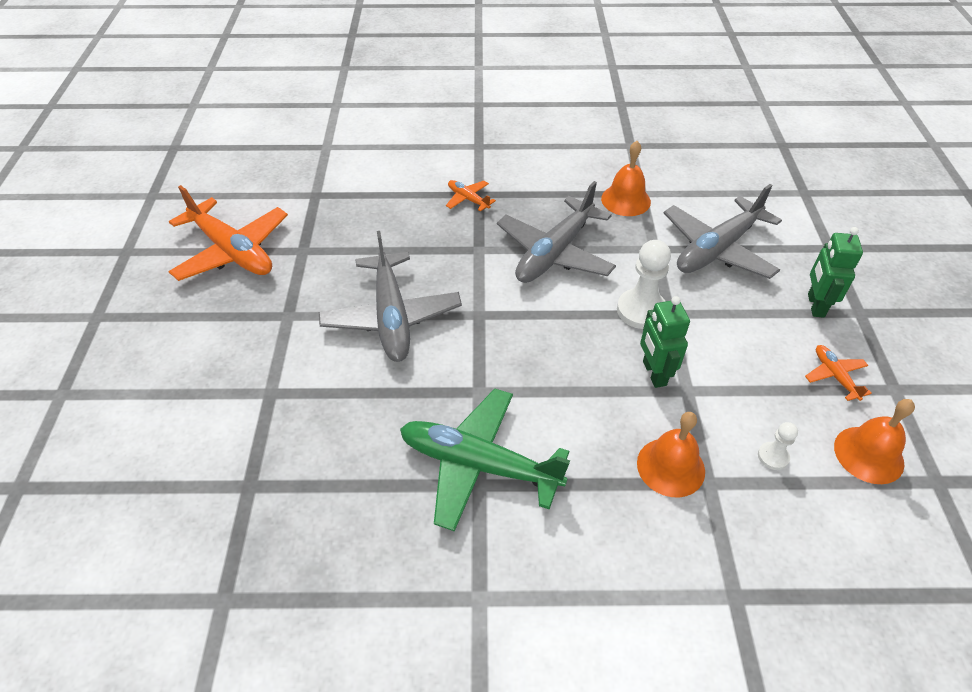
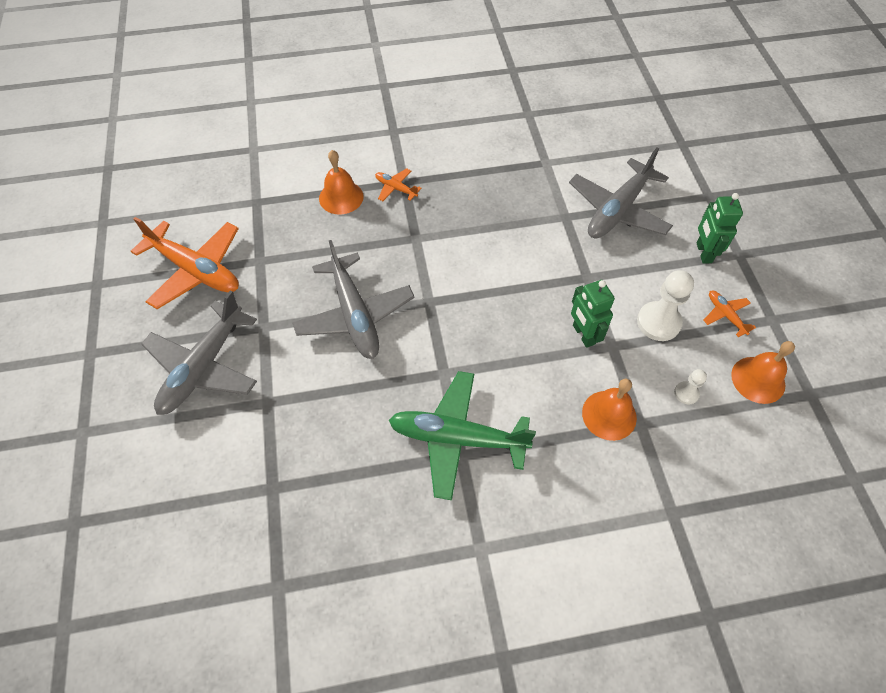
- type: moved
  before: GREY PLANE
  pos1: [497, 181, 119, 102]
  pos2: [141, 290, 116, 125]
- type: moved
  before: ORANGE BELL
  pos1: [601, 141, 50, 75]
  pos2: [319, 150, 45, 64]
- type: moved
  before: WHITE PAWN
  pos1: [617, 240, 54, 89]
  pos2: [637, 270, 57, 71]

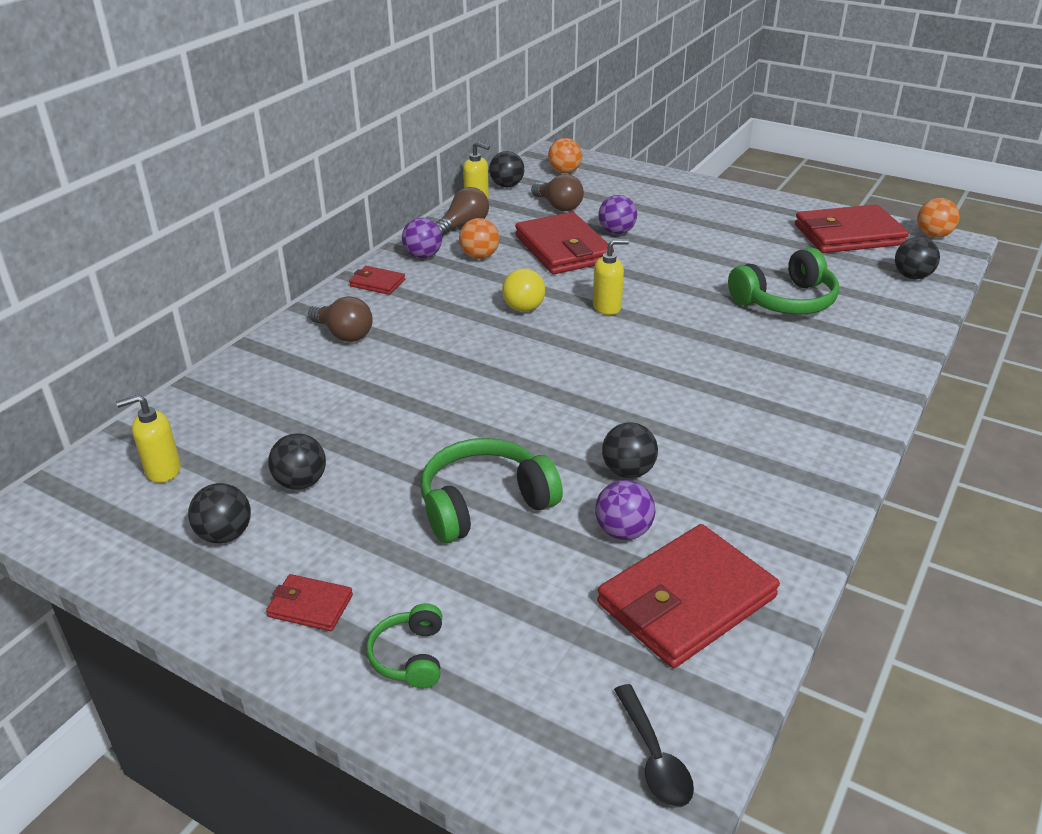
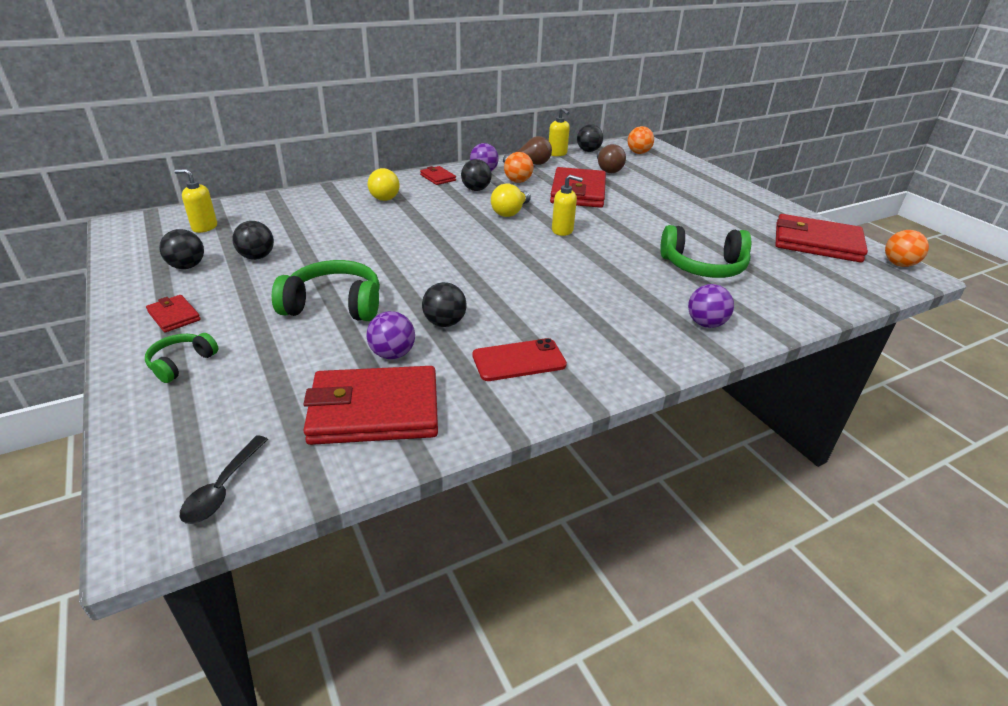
- type: added
  after: RED PHONE
  pos2: [472, 338, 95, 43]
- type: moved
  before: PURPLE BALL
  pos1: [598, 195, 39, 39]
  pos2: [688, 284, 46, 44]
- type: moved
  before: BLACK BALL
  pos1: [895, 237, 45, 42]
  pos2: [461, 159, 31, 32]
- type: recoloured
  before: BROWN LIGHT BULB
  after: YELLOW LIGHT BULB
  pos1: [308, 296, 65, 46]
  pos2: [368, 168, 32, 33]

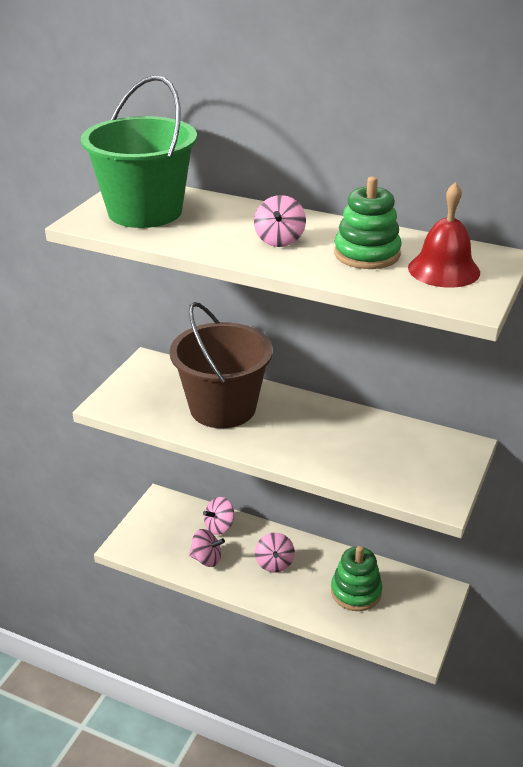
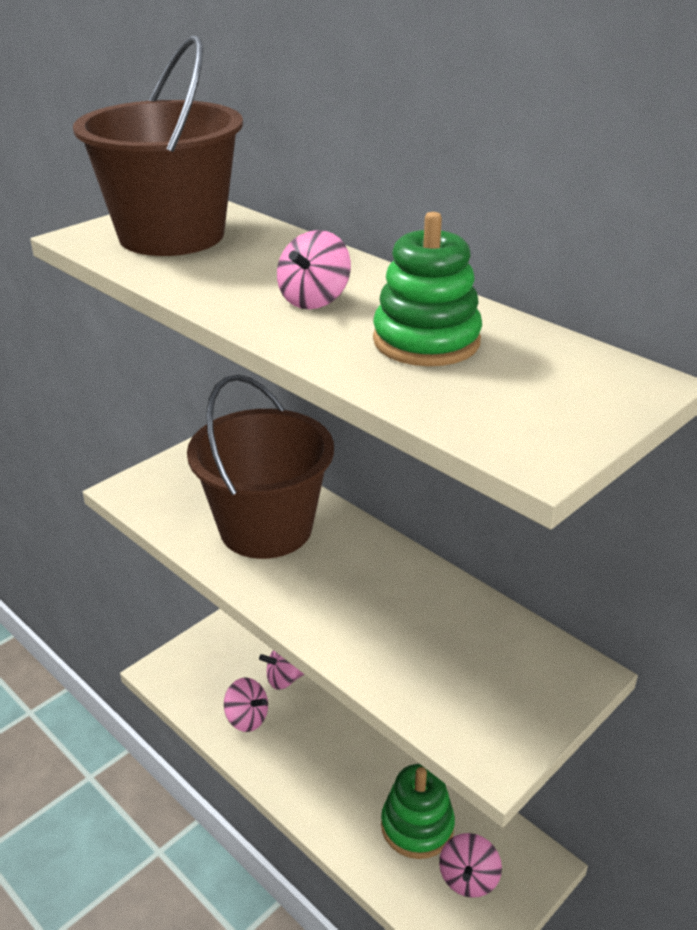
- type: removed
  before: RED BELL
  pos1: [408, 182, 72, 106]
- type: moved
  before: PINK SPINNING TOP
  pos1: [255, 532, 40, 41]
  pos2: [439, 833, 63, 65]
- type: recoloured
  before: GREEN BUCKET
  after: BROWN BUCKET
  pos1: [81, 75, 116, 153]
  pos2: [73, 35, 170, 221]

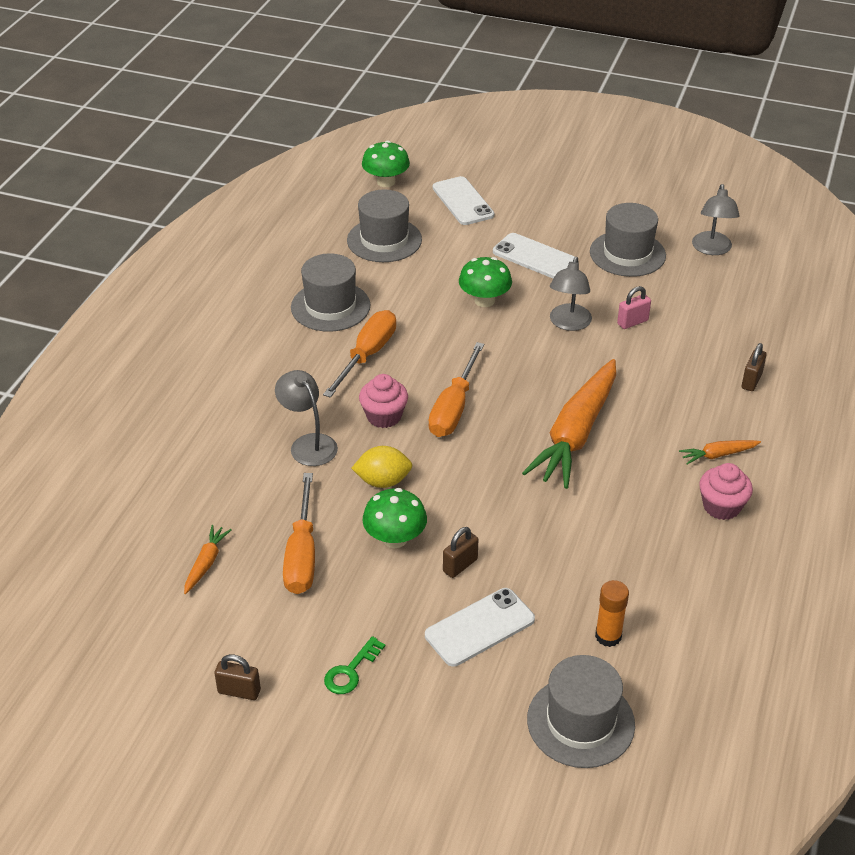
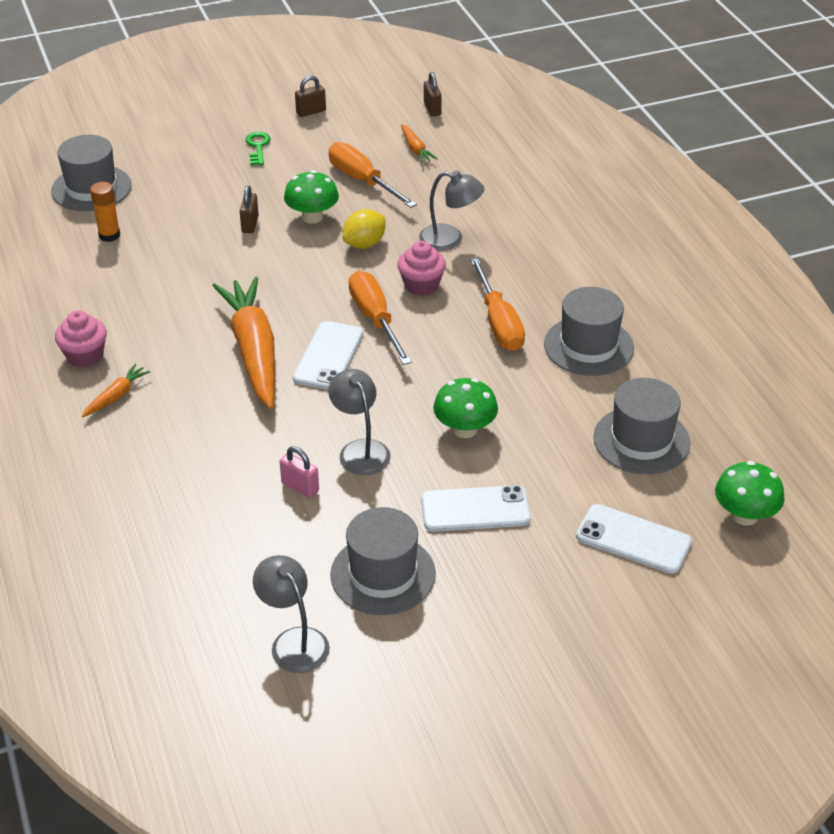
- type: moved
  before: WHITE PHONE
  pos1: [425, 588, 110, 79]
  pos2: [293, 321, 70, 69]
- type: moved
  before: BROWN PADLOCK
  pos1: [742, 343, 25, 48]
  pos2: [424, 72, 18, 45]
- type: turned
  before: PINK PADLOCK
  pos1: [617, 286, 34, 43]
  pos2: [280, 446, 39, 52]
  turn: -75

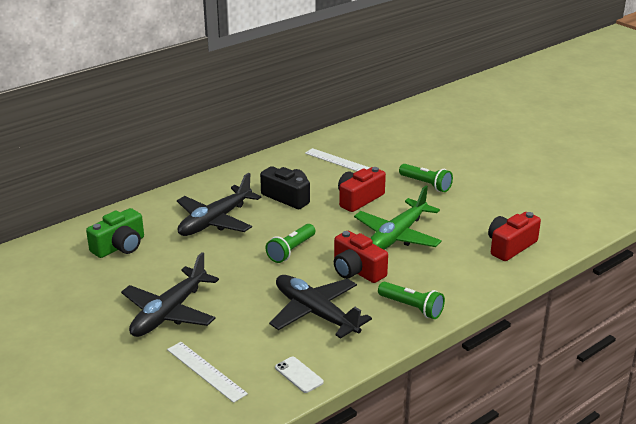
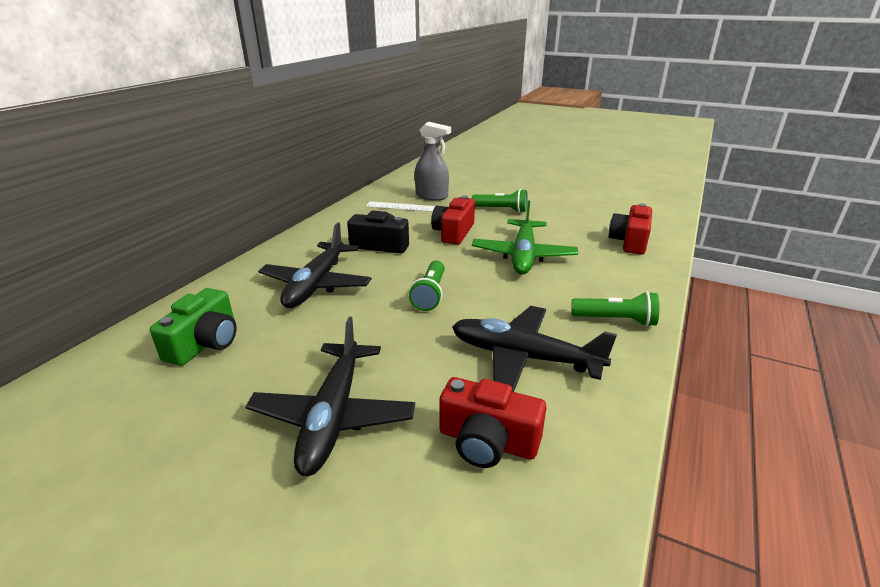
- type: removed
  before: WHITE RULER
  pos1: [167, 342, 81, 61]
- type: removed
  before: WHITE PHONE
  pos1: [275, 356, 49, 37]
- type: added
  after: GREY SPRAY BOTTLE
  pos2: [415, 122, 36, 79]
- type: moved
  before: RED CAMERA
  pos1: [334, 231, 54, 52]
  pos2: [439, 377, 108, 91]

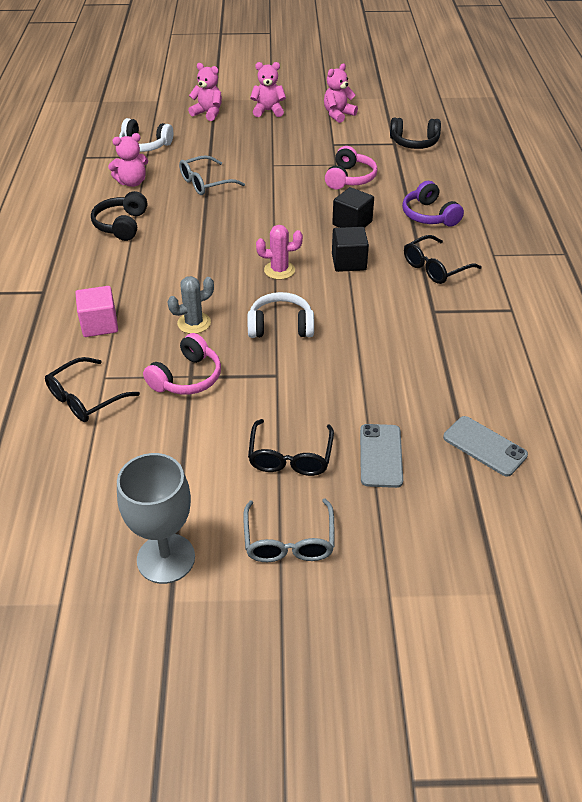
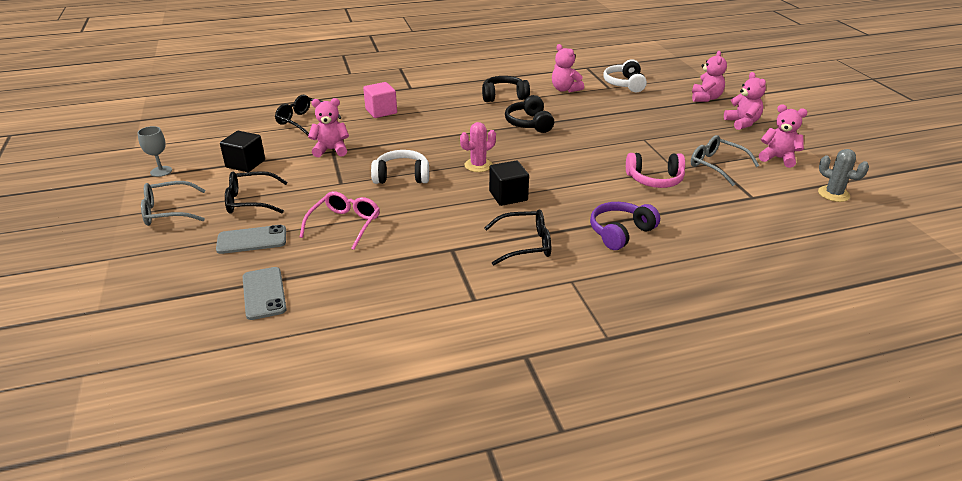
- type: added
  after: PINK GLASSES
  pos2: [300, 191, 80, 59]
- type: moved
  before: GREY CACTUS
  pos1: [168, 276, 46, 58]
  pos2: [818, 149, 51, 53]
- type: moved
  before: GREY GLASSES
  pos1: [179, 155, 66, 40]
  pos2: [691, 135, 68, 51]
- type: moved
  before: BLACK CUBE
  pos1: [332, 187, 42, 41]
  pos2: [220, 131, 45, 41]
- type: moved
  before: BLACK HEADPHONES
  pos1: [390, 117, 51, 32]
  pos2: [505, 95, 49, 38]
- type: replaced
  before: PINK HEADPHONES
  after: PINK TEDDY BEAR
  pos1: [143, 333, 78, 62]
  pos2: [308, 98, 41, 59]
- type: turned
  before: WHITE HEADPHONES
  pos1: [248, 292, 66, 46]
  pos2: [371, 150, 58, 34]
  turn: -75
- type: turned
  before: PINK CACTUS
  pos1: [256, 225, 47, 55]
  pos2: [460, 122, 36, 50]
  turn: 75
- type: turned
  before: BLACK GLASSES
  pos1: [404, 235, 78, 49]
  pos2: [484, 209, 67, 56]
  turn: 135
- type: turned
  before: GREY PHONE
  pos1: [443, 416, 85, 61]
  pos2: [243, 267, 44, 53]
  turn: -45
- type: resized
  before: GREY GOBLET
  pos1: [117, 453, 78, 131]
  pos2: [137, 126, 35, 51]
  scale: 0.54

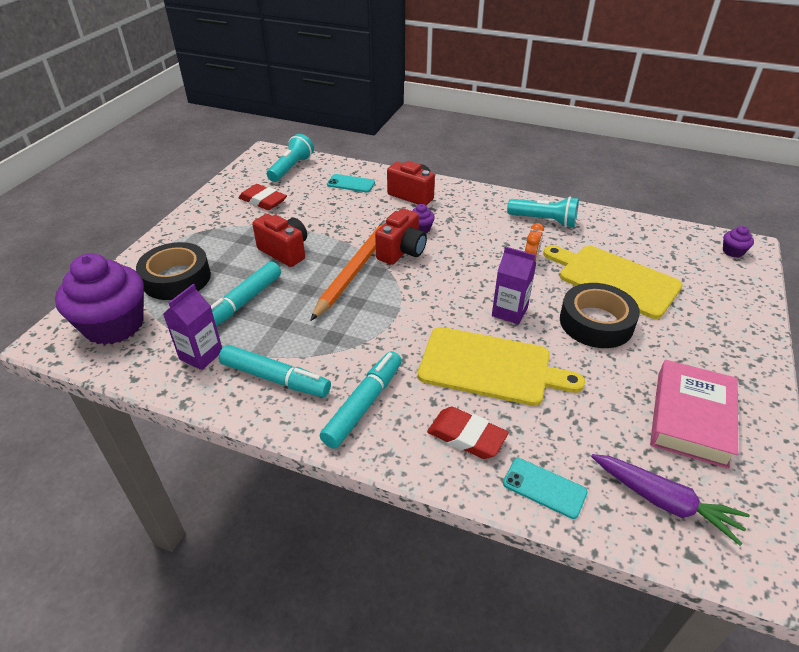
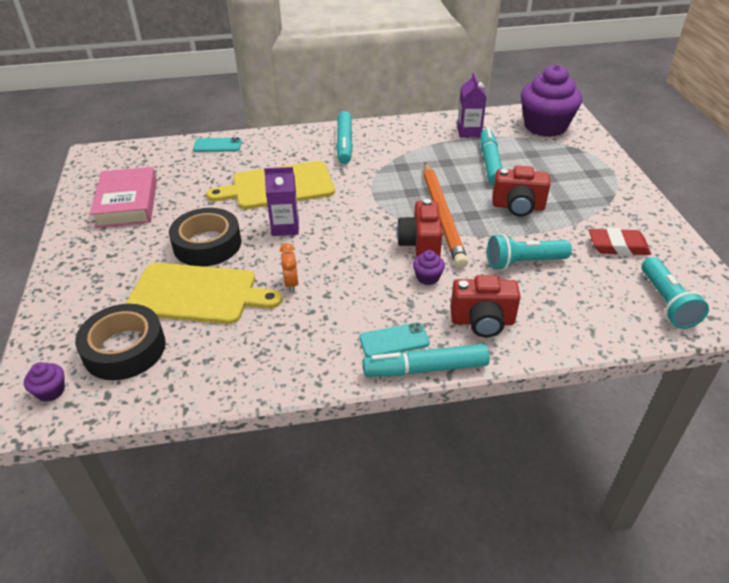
- type: removed
  before: RED ERASER
  pos1: [427, 407, 82, 52]
- type: removed
  before: PURPLE CARROT
  pos1: [591, 454, 159, 92]
- type: moved
  before: BLACK TAPE
  pos1: [136, 242, 75, 58]
  pos2: [75, 304, 91, 76]
- type: moved
  before: TURQUOISE MARKER
  pos1: [219, 345, 112, 52]
  pos2: [363, 344, 127, 33]
- type: moved
  before: TURQUOISE PHONE
  pos1: [327, 174, 48, 18]
  pos2: [359, 322, 71, 35]
- type: moved
  before: TURQUOISE FLASHLIGHT
  pos1: [507, 197, 72, 31]
  pos2: [487, 234, 85, 36]

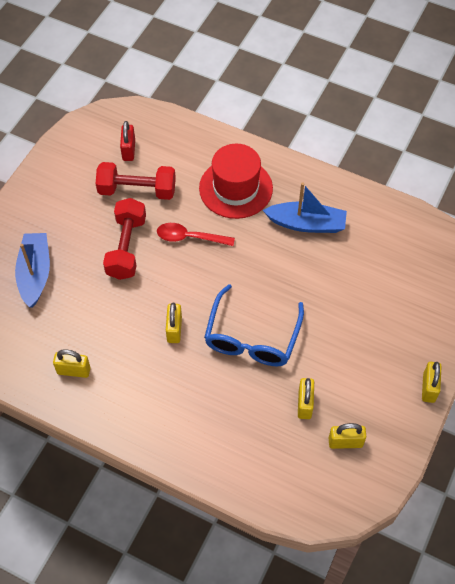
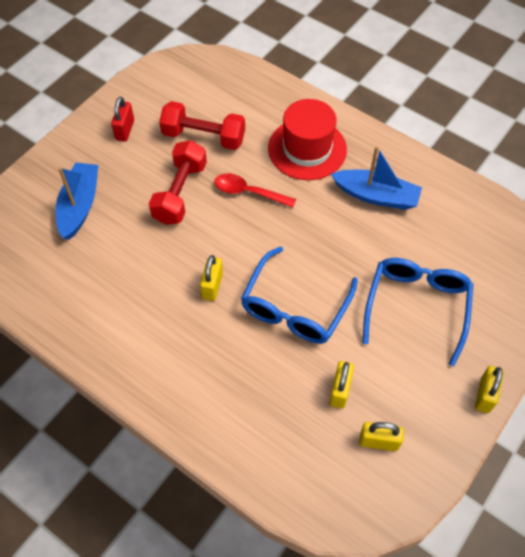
- type: removed
  before: YELLOW PADLOCK
  pos1: [53, 349, 37, 29]
- type: added
  after: BLUE GLASSES
  pos2: [362, 258, 112, 108]
- type: moved
  before: RED PADLOCK
  pos1: [120, 121, 15, 40]
  pos2: [111, 97, 23, 45]

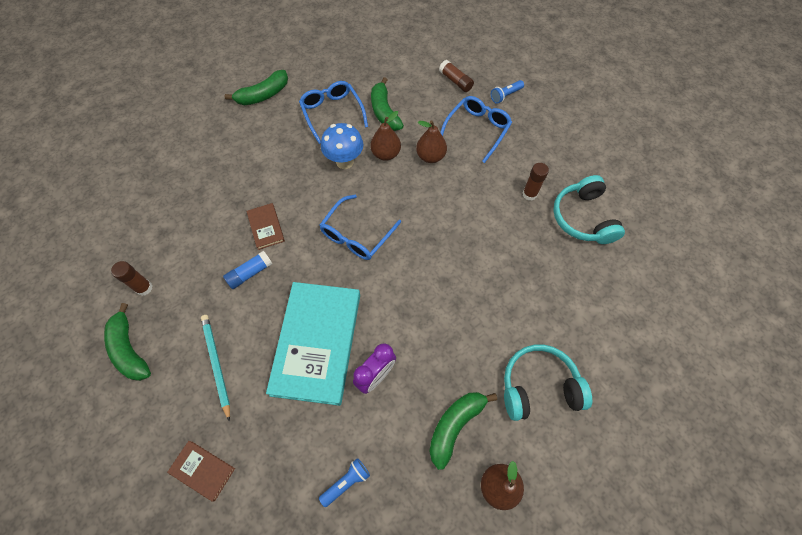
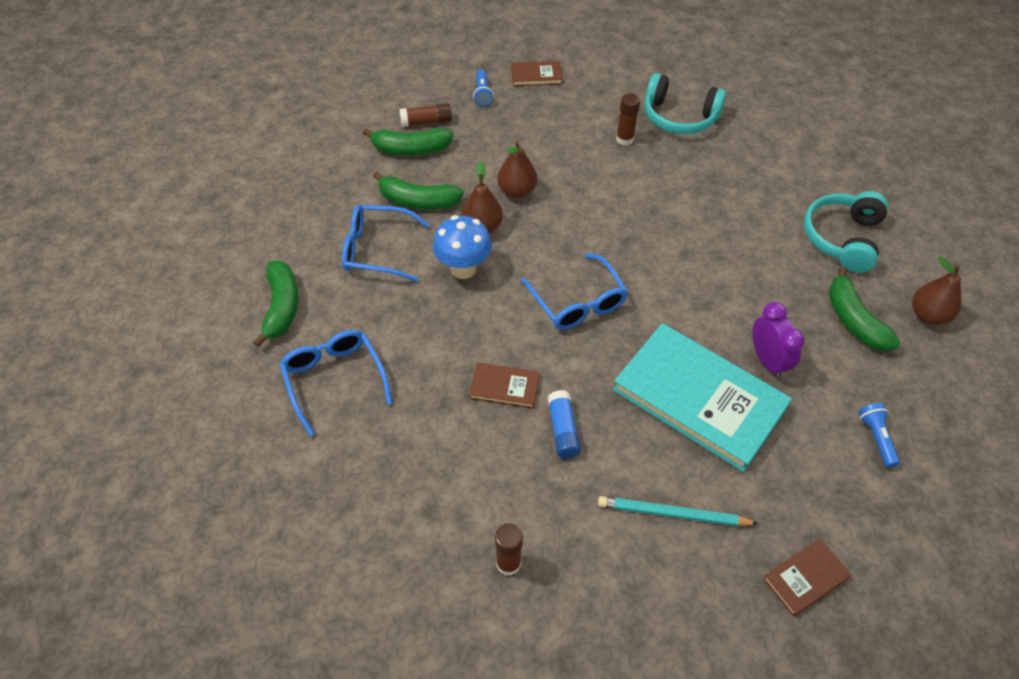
- type: added
  after: BROWN BOOK
  pos2: [511, 61, 51, 25]
- type: moved
  before: GREEN BANANA
  pos1: [104, 303, 47, 78]
  pos2: [363, 128, 90, 28]
- type: moved
  before: BLUE GLASSES
  pos1: [440, 96, 72, 67]
  pos2: [279, 330, 114, 106]

